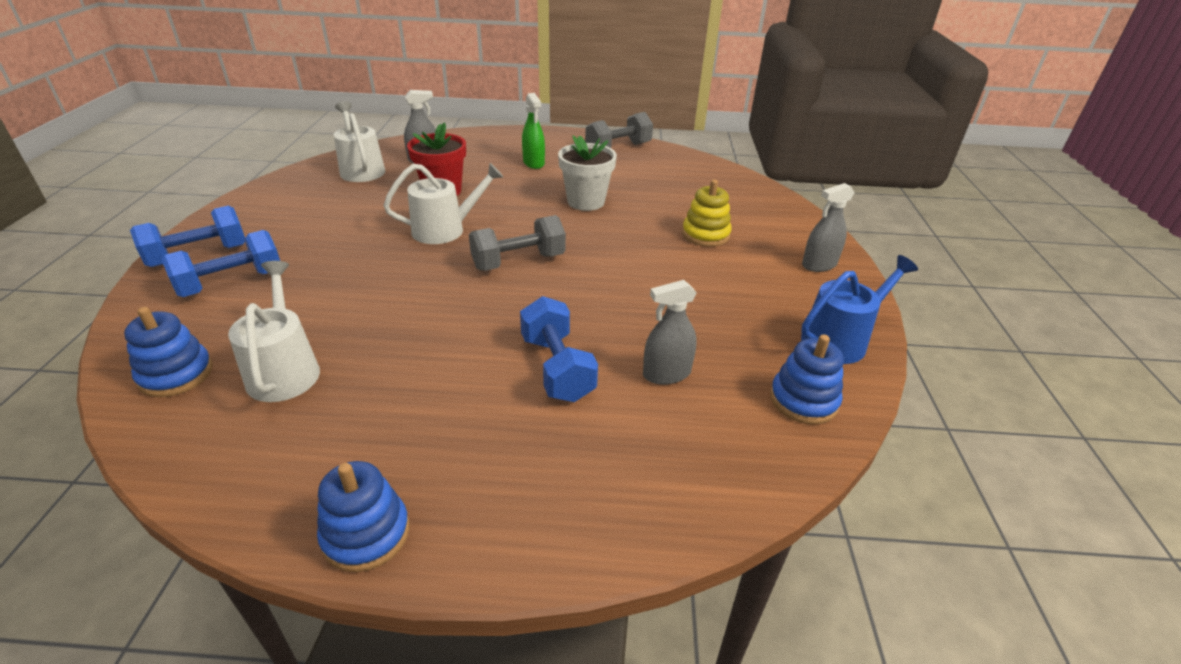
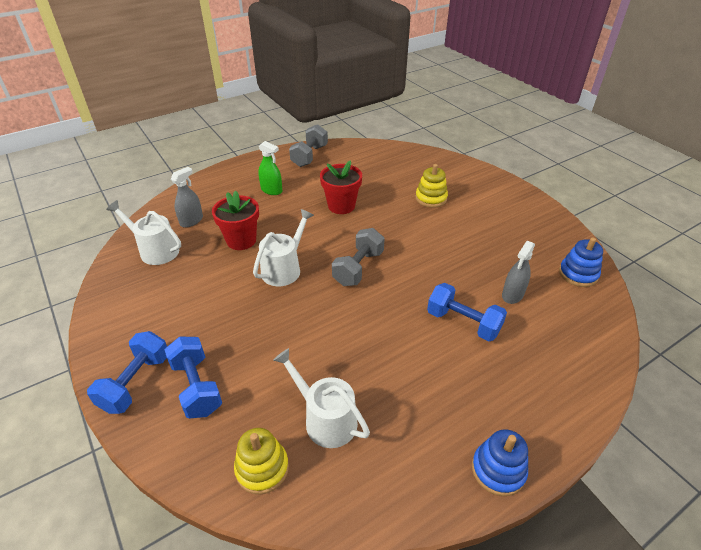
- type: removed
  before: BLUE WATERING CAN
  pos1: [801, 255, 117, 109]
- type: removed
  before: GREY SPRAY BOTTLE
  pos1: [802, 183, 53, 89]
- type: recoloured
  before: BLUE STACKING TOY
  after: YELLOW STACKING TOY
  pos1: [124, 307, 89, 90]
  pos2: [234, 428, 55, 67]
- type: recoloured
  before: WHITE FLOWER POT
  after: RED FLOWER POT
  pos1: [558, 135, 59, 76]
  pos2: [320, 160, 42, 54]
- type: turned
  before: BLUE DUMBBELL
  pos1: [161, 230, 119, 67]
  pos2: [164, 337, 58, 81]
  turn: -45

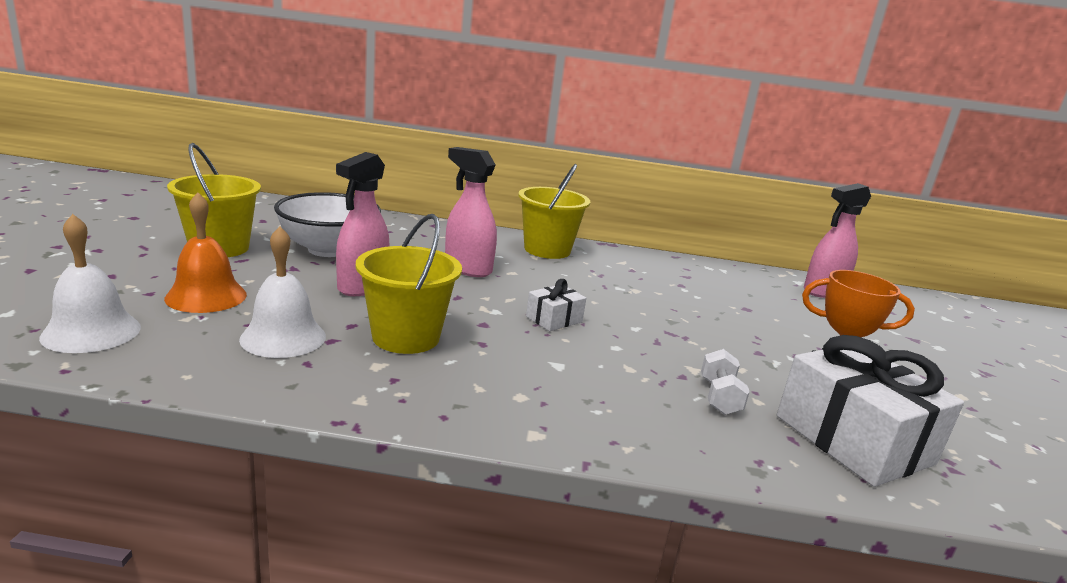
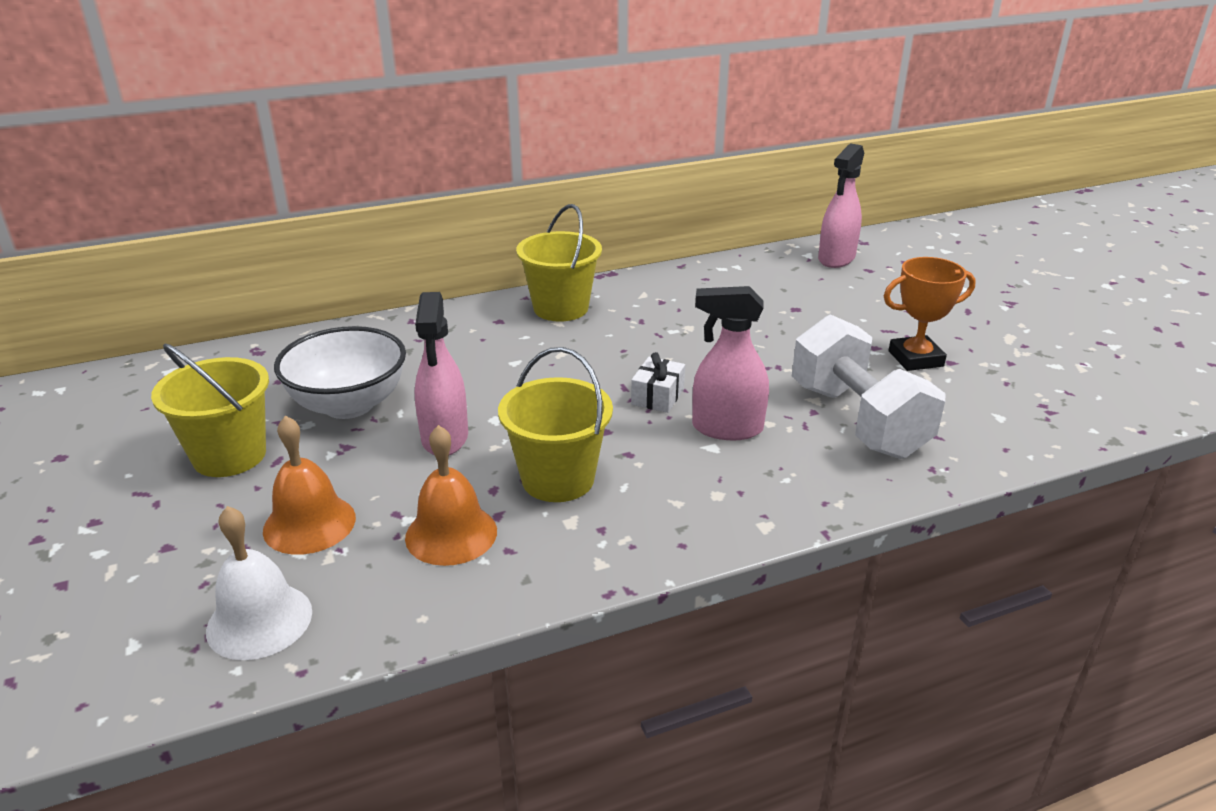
- type: removed
  before: WHITE GIFT
  pos1: [777, 335, 187, 152]
- type: moved
  before: PINK SPRAY BOTTLE
  pos1: [445, 147, 52, 130]
  pos2: [692, 286, 77, 154]
- type: recoloured
  before: WHITE BELL
  after: ORANGE BELL
  pos1: [239, 226, 87, 132]
  pos2: [405, 425, 92, 141]
- type: resized
  before: WHITE DUMBBELL
  pos1: [701, 349, 49, 66]
  pos2: [792, 314, 154, 145]
  scale: 2.33

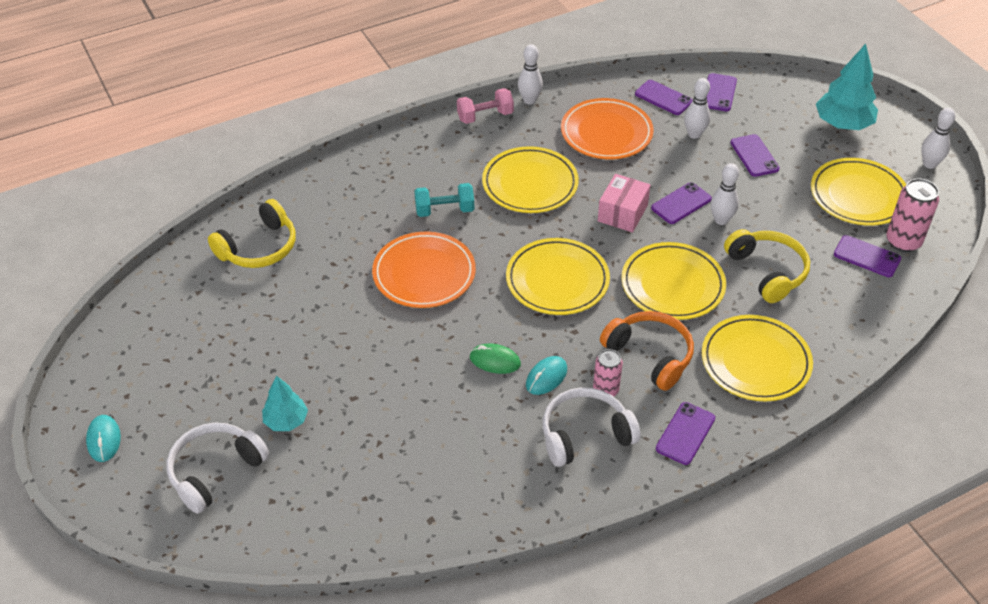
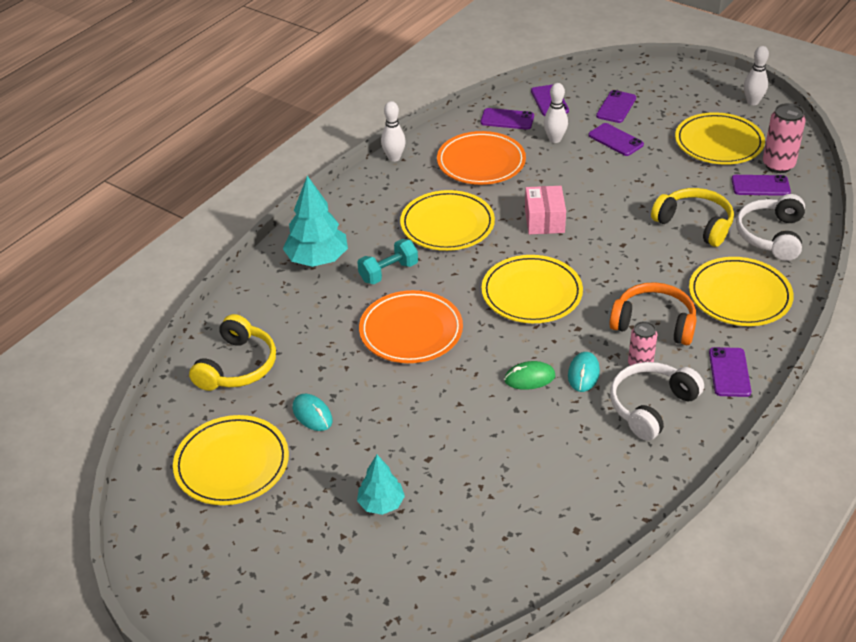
- type: removed
  before: PINK DUMBBELL
  pos1: [457, 88, 57, 36]
- type: removed
  before: WHITE BOWLING PIN
  pos1: [710, 163, 29, 62]
- type: moved
  before: TURQUOISE MOUSE
  pos1: [86, 415, 35, 47]
  pos2: [292, 394, 41, 37]
- type: moved
  before: WHITE HEADPHONES
  pos1: [167, 422, 103, 92]
  pos2: [736, 194, 69, 67]
- type: moved
  before: YELLOW PLATE
  pos1: [622, 242, 104, 78]
  pos2: [173, 415, 116, 90]
- type: moved
  before: PURPLE PHONE
  pos1: [651, 182, 61, 42]
  pos2: [596, 90, 40, 33]
- type: moved
  before: TURQUOISE TREE
  pos1: [816, 44, 62, 86]
  pos2: [283, 176, 65, 91]

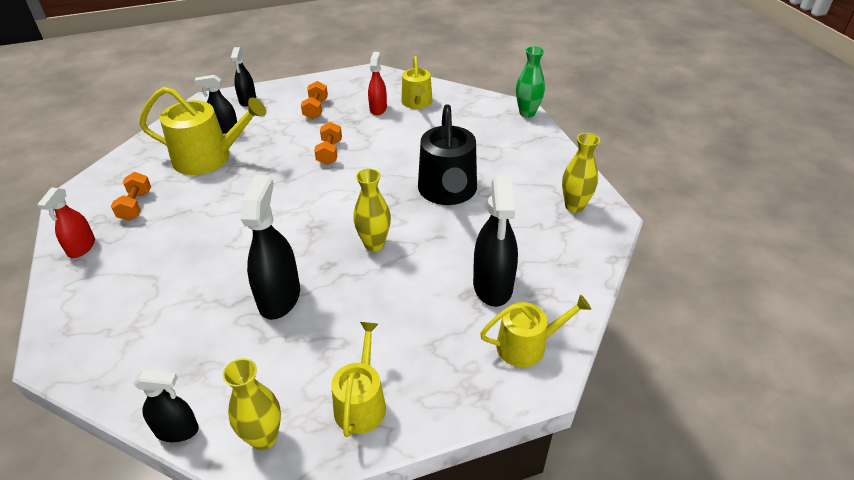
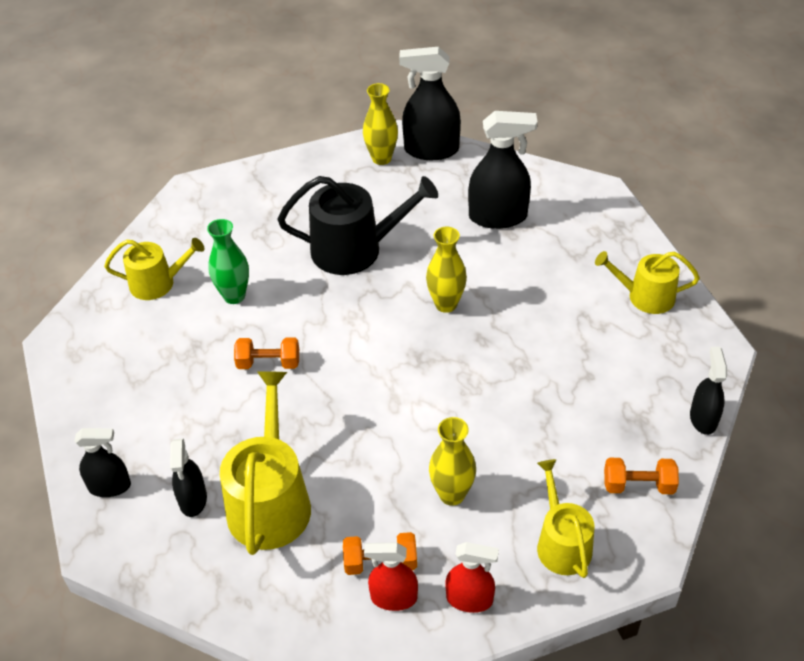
- type: moved
  before: YELLOW VASE
  pos1: [222, 358, 59, 92]
  pos2: [429, 417, 47, 89]
- type: moved
  before: BLACK SPRAY BOTTLE
  pos1: [241, 175, 59, 145]
  pos2: [399, 47, 62, 113]
- type: moved
  before: ORANGE DUMBBELL
  pos1: [301, 81, 27, 38]
  pos2: [604, 458, 75, 36]
- type: moved
  before: RED SPRAY BOTTLE
  pos1: [368, 52, 19, 63]
  pos2: [364, 543, 54, 68]
- type: moved
  before: YELLOW WATERING CAN
  pos1: [480, 295, 111, 72]
  pos2: [537, 459, 57, 119]
- type: moved
  before: GREEN VASE
  pos1: [516, 46, 29, 72]
  pos2: [207, 219, 42, 85]

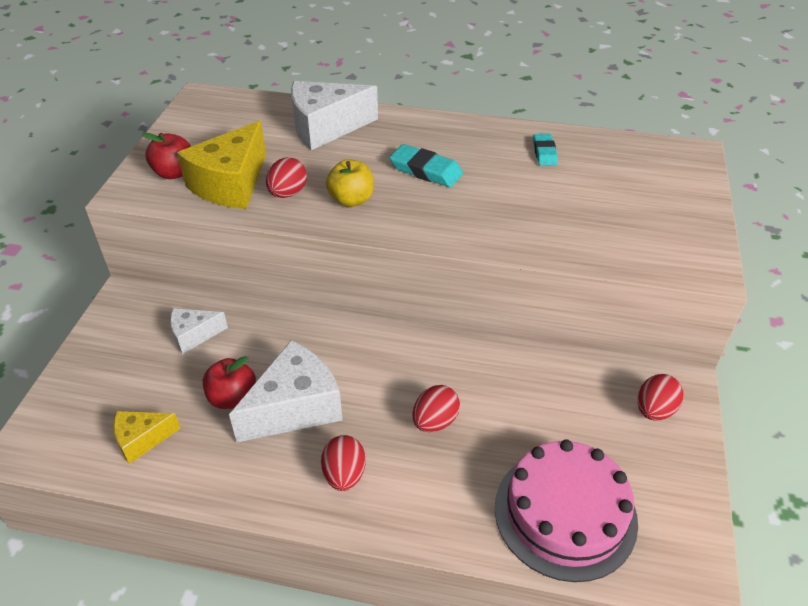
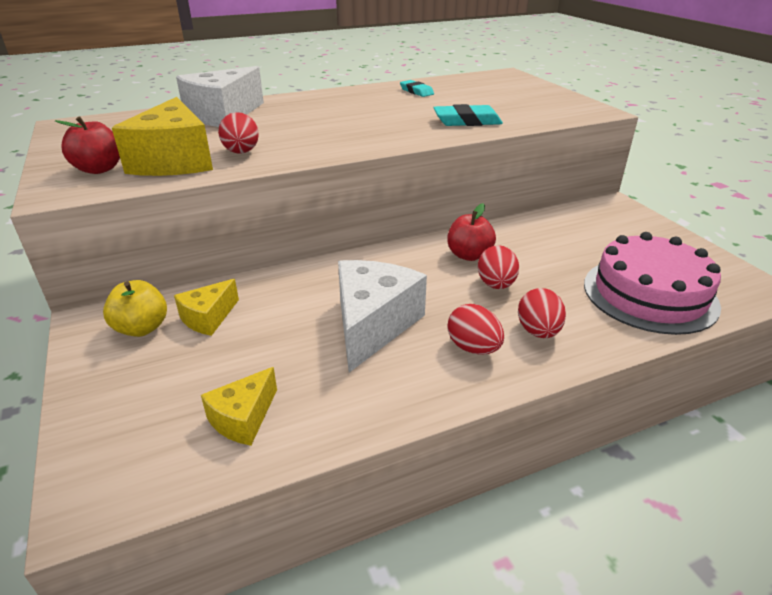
- type: moved
  before: RED APPLE
  pos1: [203, 356, 53, 53]
  pos2: [447, 203, 49, 58]
- type: moved
  before: YELLOW APPLE
  pos1: [326, 159, 48, 48]
  pos2: [103, 280, 64, 57]
- type: moved
  before: TURQUOISE ERASER
  pos1: [390, 144, 73, 43]
  pos2: [433, 104, 70, 22]
- type: moved
  before: RED EGG
  pos1: [638, 374, 46, 47]
  pos2: [518, 288, 48, 50]
- type: recoloured
  before: WHITE CHEESE
  after: YELLOW CHEESE
  pos1: [170, 308, 58, 46]
  pos2: [174, 279, 65, 57]

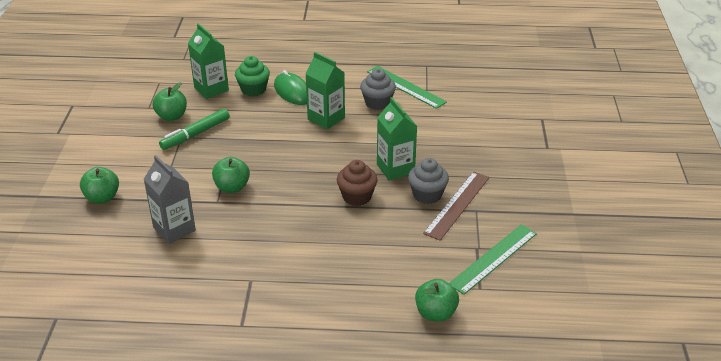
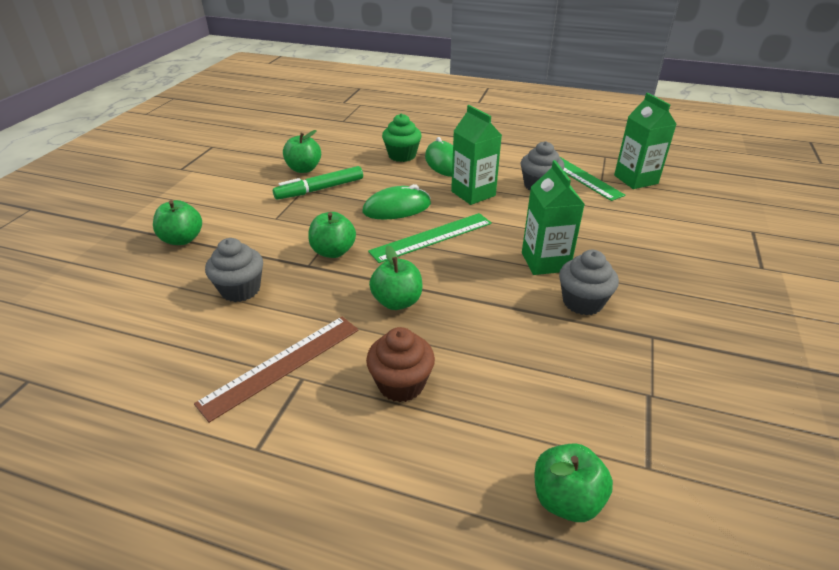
- type: added
  after: GREEN MOUSE
  pos2: [362, 184, 69, 35]
- type: added
  after: GREEN APPLE
  pos2: [369, 245, 53, 65]
- type: moved
  before: GREEN CARTON
  pos1: [188, 23, 41, 76]
  pos2: [614, 93, 63, 96]
- type: moved
  before: BROWN CUPCAKE
  pos1: [337, 160, 40, 46]
  pos2: [366, 327, 69, 75]
- type: moved
  before: BROWN RULER
  pos1: [423, 171, 66, 70]
  pos2: [194, 317, 165, 106]
- type: moved
  before: GREEN RULER
  pos1: [449, 224, 88, 71]
  pos2: [368, 213, 124, 50]
- type: replaced
  before: GREY CARTON
  after: GREY CUPCAKE
  pos1: [144, 155, 52, 89]
  pos2: [205, 238, 58, 64]

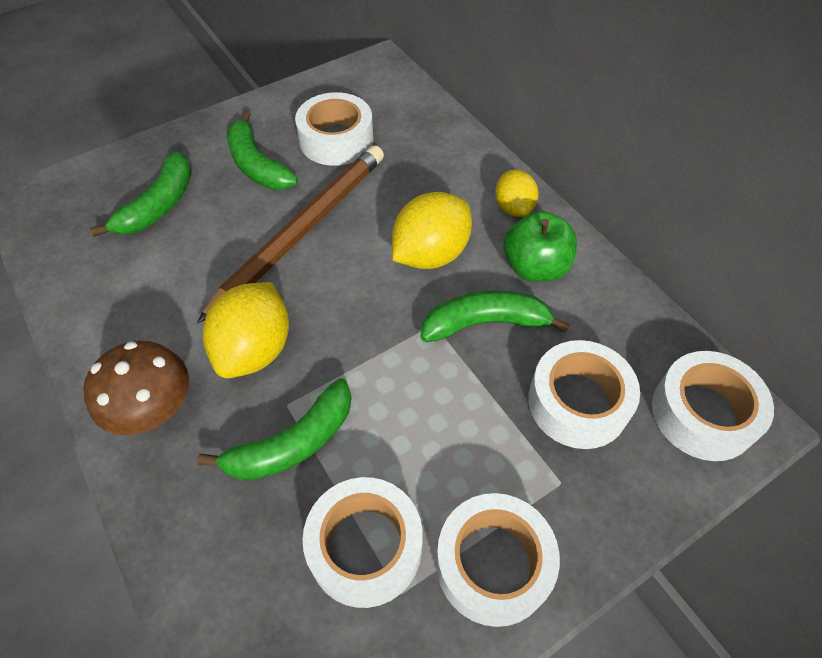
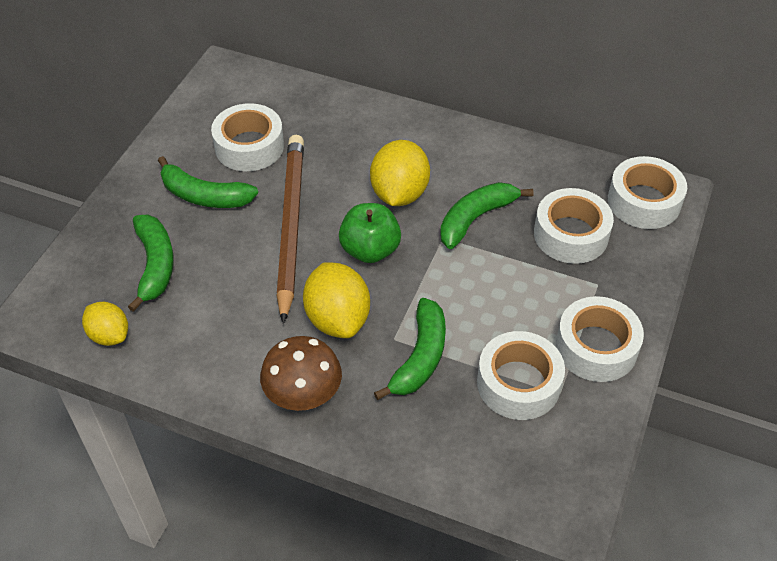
- type: moved
  before: YELLOW LEMON
  pos1: [495, 170, 44, 47]
  pos2: [82, 302, 46, 44]
- type: moved
  before: GREEN APPLE
  pos1: [504, 211, 73, 71]
  pos2: [339, 203, 62, 60]

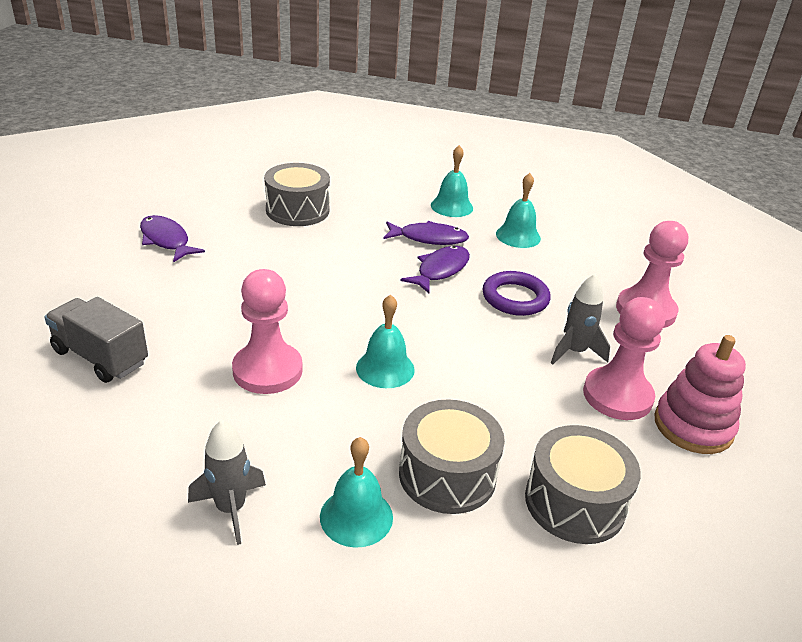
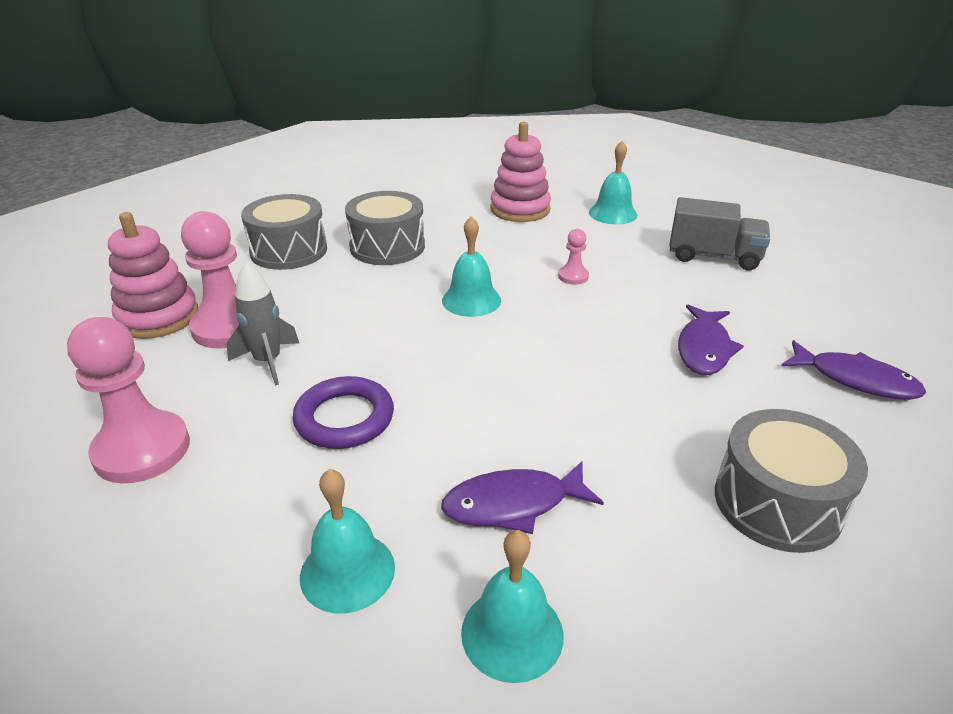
- type: moved
  before: TURQUOISE BELL
  pos1: [320, 437, 73, 111]
  pos2: [589, 141, 48, 83]
- type: moved
  before: PURPLE FISH
  pos1: [400, 246, 70, 47]
  pos2: [678, 305, 66, 70]
- type: replaced
  before: GREY ROCKET
  after: PINK STACKING TOY
  pos1: [188, 420, 78, 125]
  pos2: [490, 122, 61, 100]
- type: resized
  before: PINK PAWN
  pos1: [232, 269, 71, 125]
  pos2: [558, 229, 31, 56]
  scale: 0.47

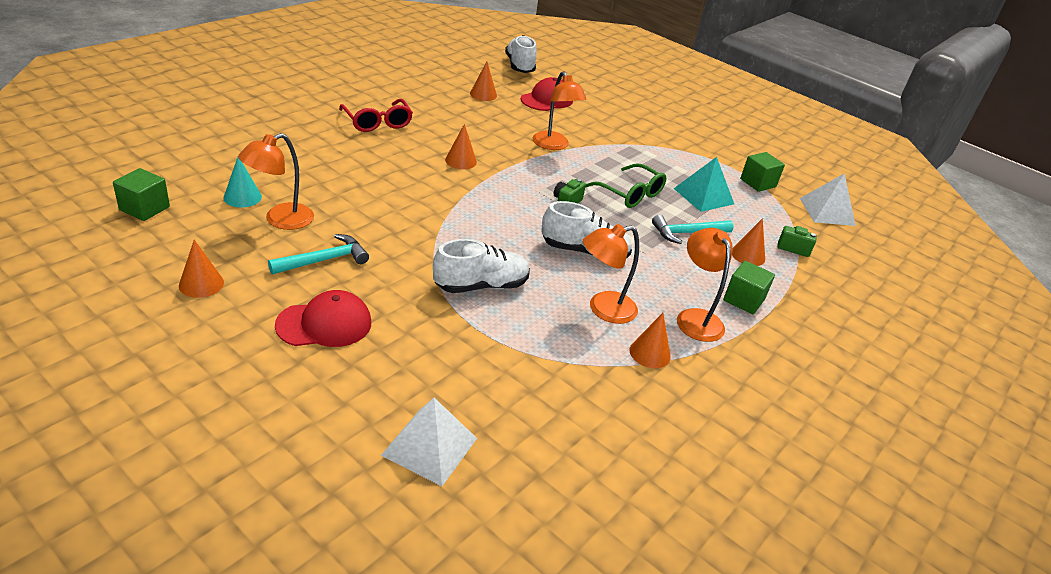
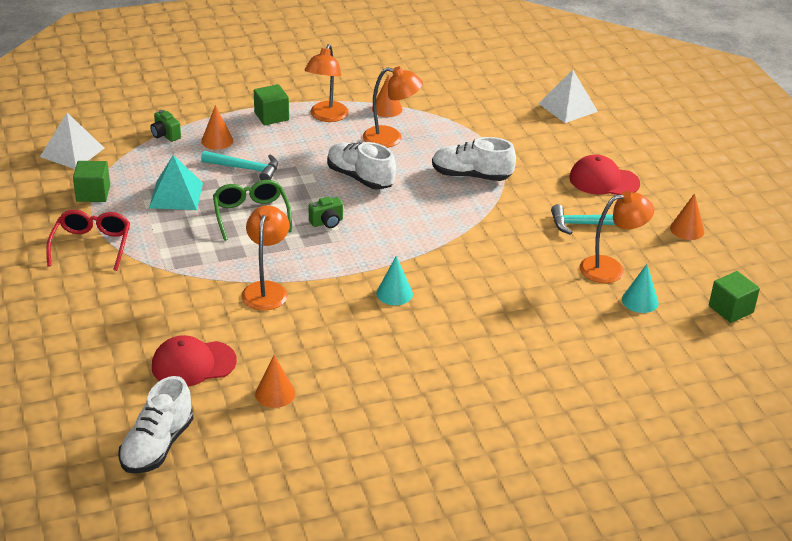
- type: moved
  before: RED GLASSES
  pos1: [339, 99, 74, 33]
  pos2: [46, 210, 84, 61]
- type: recoloured
  before: ORANGE CONE
  after: TURQUOISE CONE
  pos1: [445, 124, 32, 45]
  pos2: [376, 256, 37, 49]

